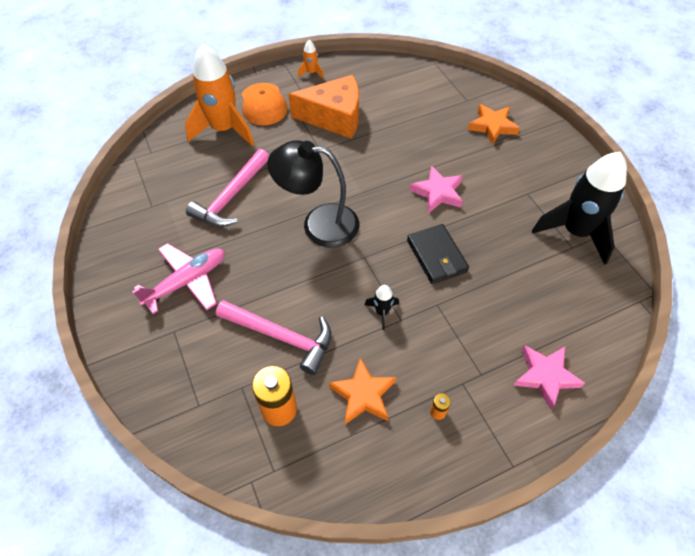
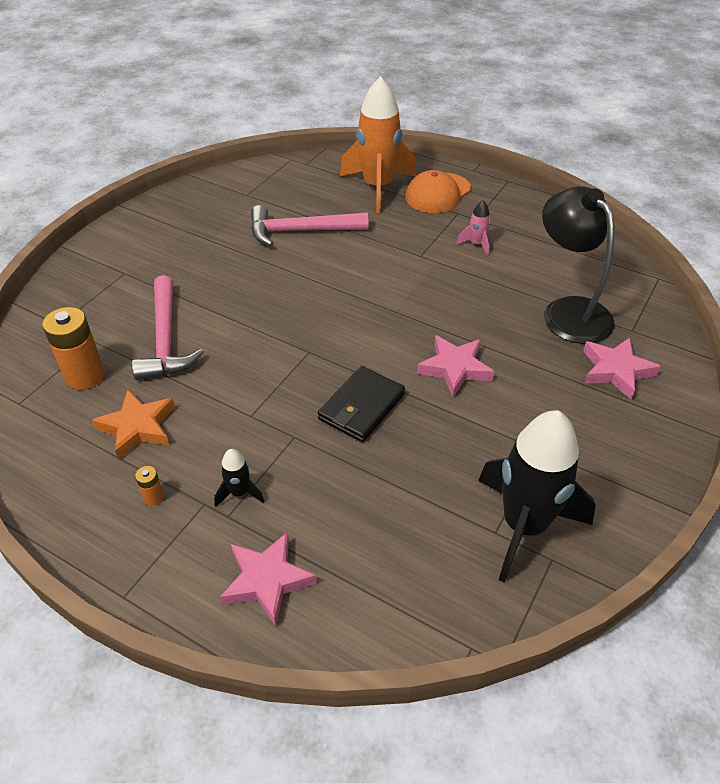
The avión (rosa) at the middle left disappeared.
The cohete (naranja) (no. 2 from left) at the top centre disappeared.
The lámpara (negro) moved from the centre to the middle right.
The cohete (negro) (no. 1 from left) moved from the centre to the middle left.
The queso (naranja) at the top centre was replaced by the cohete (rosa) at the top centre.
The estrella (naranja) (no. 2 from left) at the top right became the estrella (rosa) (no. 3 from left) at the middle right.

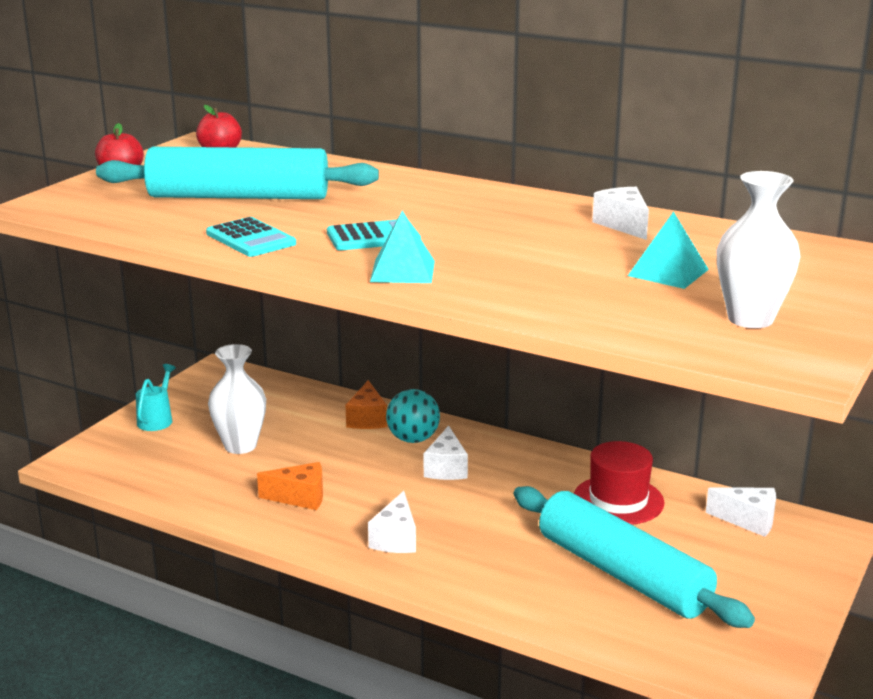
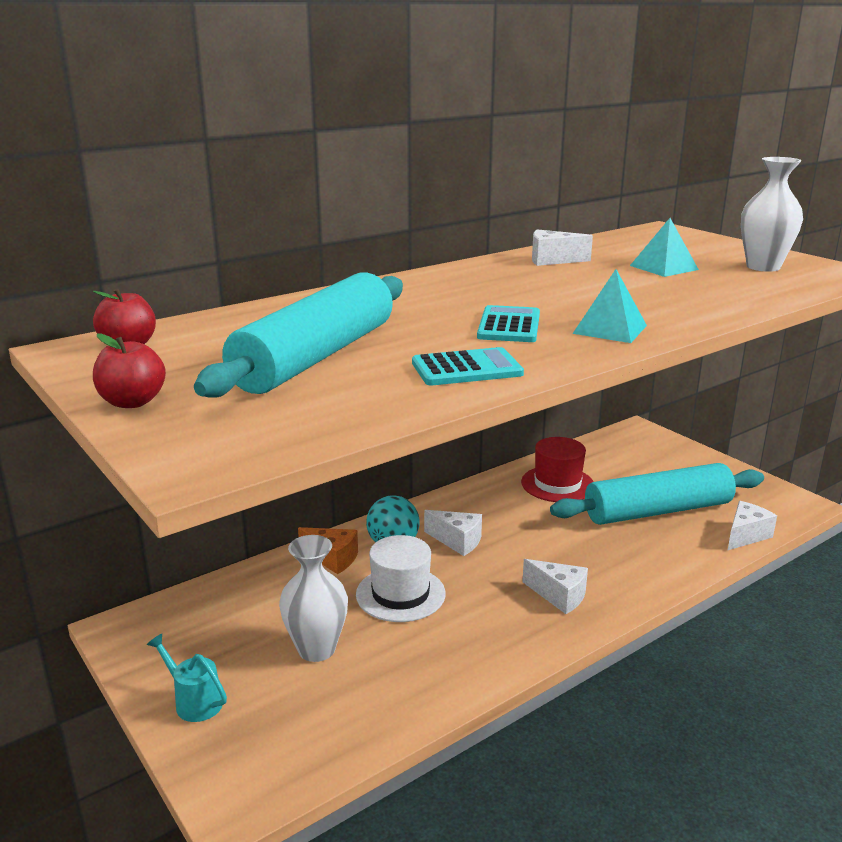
The queso (naranja) (no. 1 from left) at the bottom left disappeared.
The sombrero (blanco) at the bottom centre appeared.
The queso (blanco) (no. 4 from left) moved from the bottom right to the middle right.

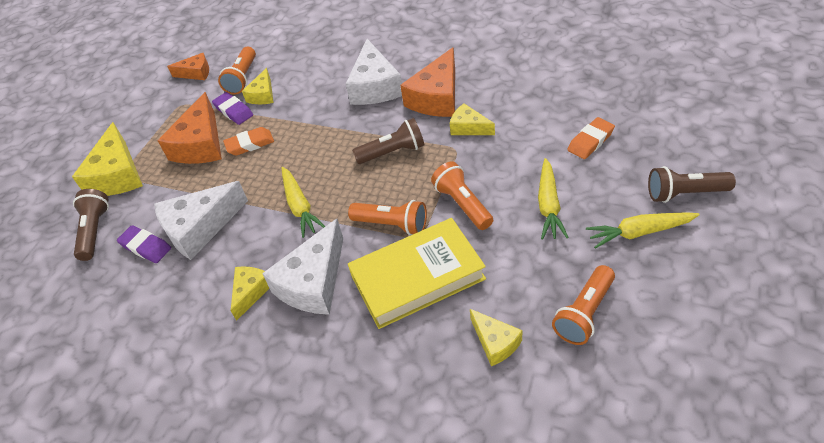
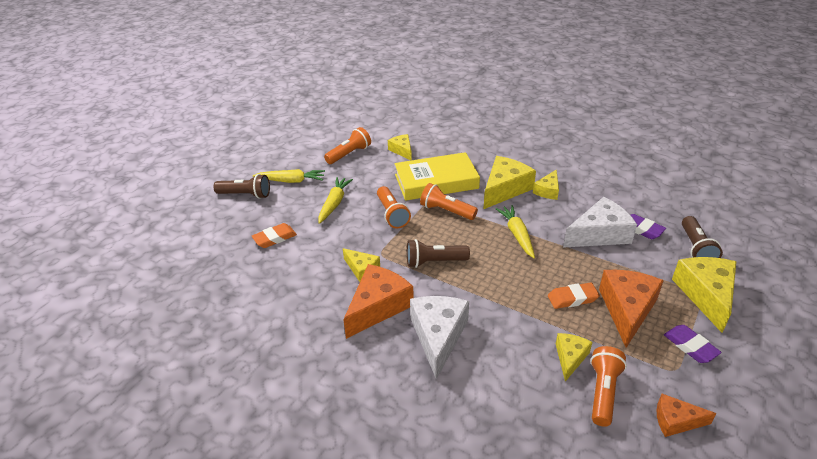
The goma de borrar (morado) (no. 2 from left) moved from the top left to the bottom right.
The queso (blanco) (no. 2 from left) at the centre became the queso (amarillo) (no. 3 from left) at the centre.

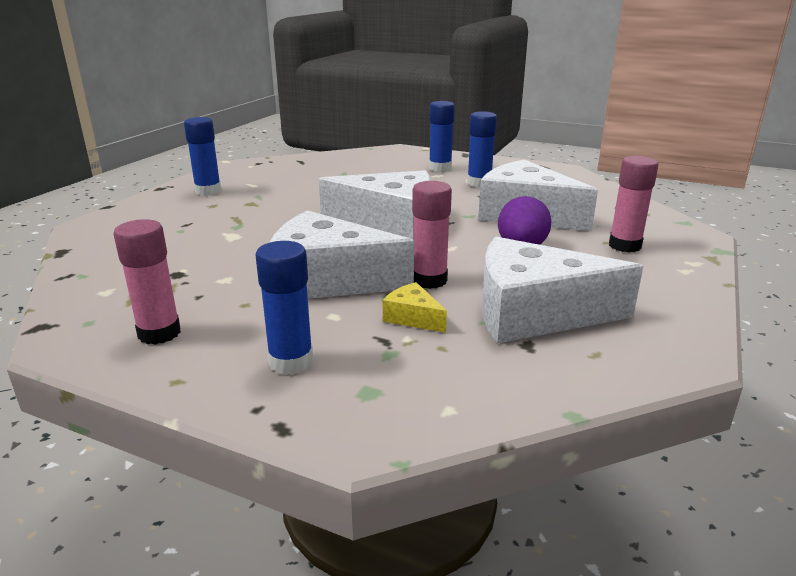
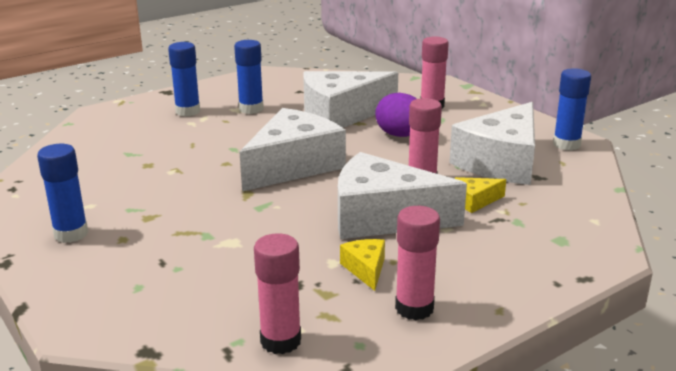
The barra de pegamento (rosa) (no. 1 from left) at the bottom centre appeared.
The queso (amarillo) (no. 1 from left) at the bottom centre appeared.
The barra de pegamento (azul) (no. 2 from left in the first image) moved from the centre to the top right.
The queso (blanco) (no. 1 from left in the first image) at the centre turned 60 degrees clockwise.

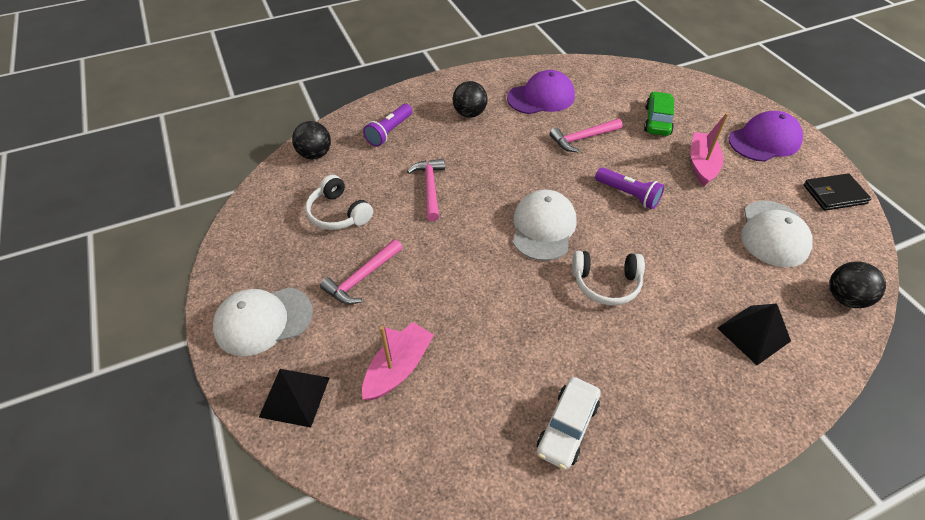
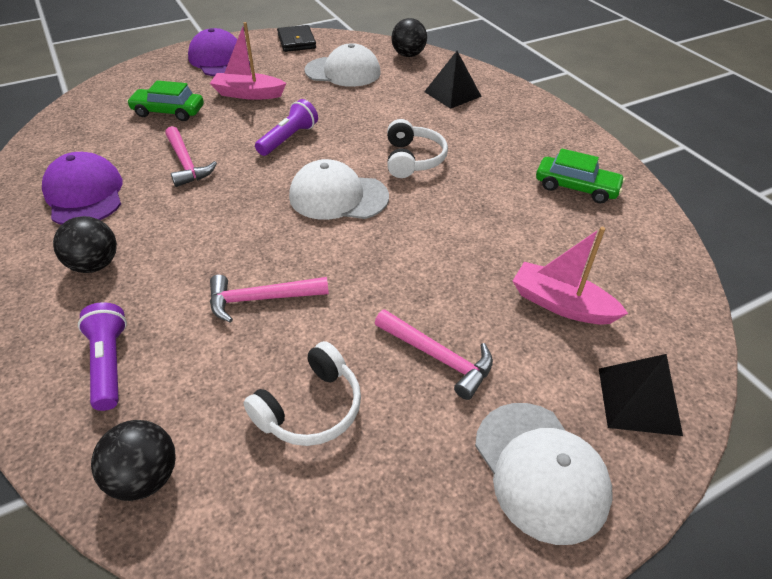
The coche (blanco) at the bottom centre became the coche (verde) (no. 2 from left) at the top right.
The lámpara de mano (morado) (no. 1 from left) at the top centre turned 135 degrees counterclockwise.

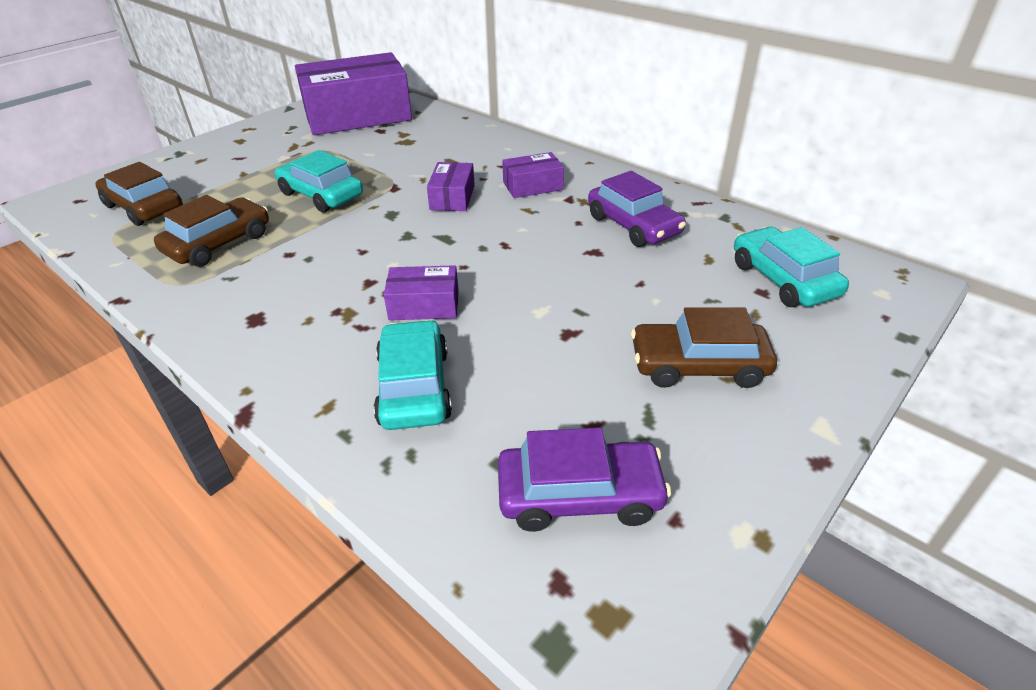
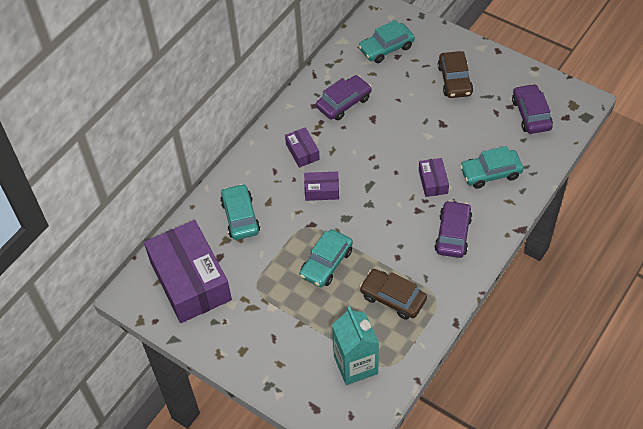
The coche (turquesa) (no. 1 from left) at the centre appeared.
The coche (morado) (no. 2 from left) at the middle right appeared.
The coche (marrón) (no. 1 from left) at the top left was replaced by the cartón de leche (turquesa) at the bottom centre.

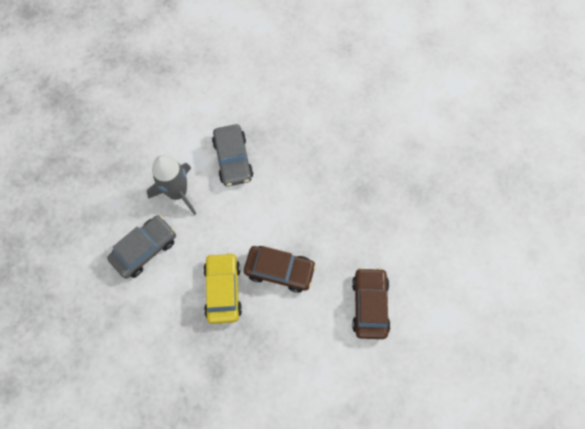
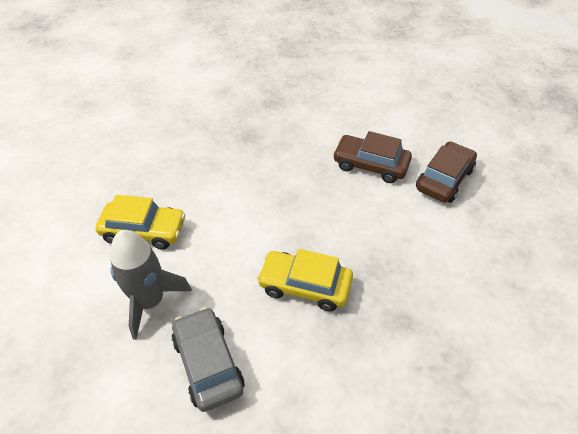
The coche (marrón) (no. 1 from left in the first image) moved from the centre to the middle right.
The coche (gris) (no. 2 from left) at the centre became the coche (amarillo) (no. 1 from left) at the middle left.

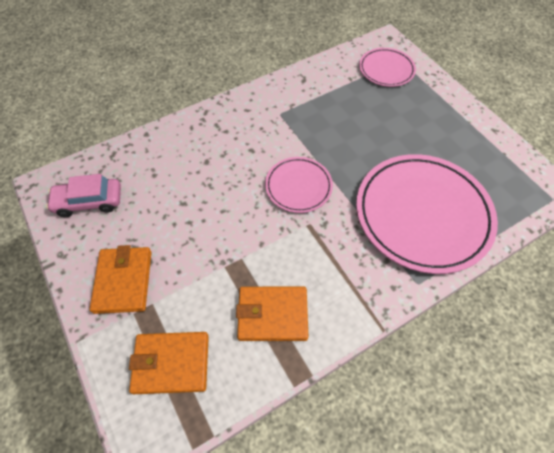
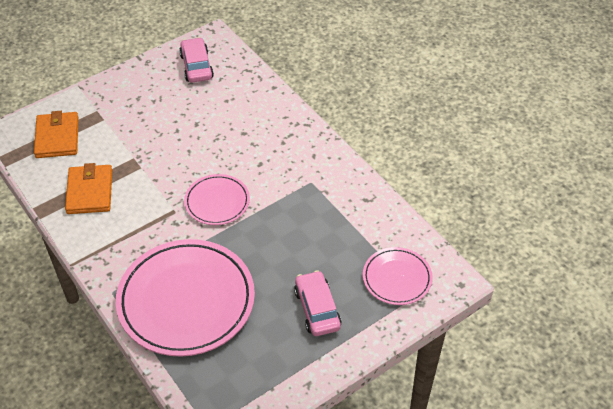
The cartera (naranja) (no. 1 from left) at the middle left disappeared.
The coche (rosa) (no. 2 from left) at the bottom centre appeared.

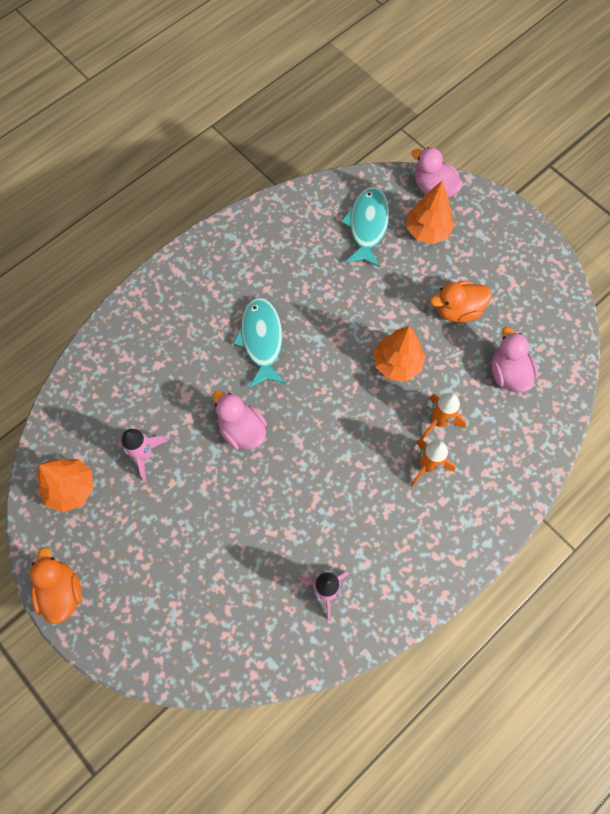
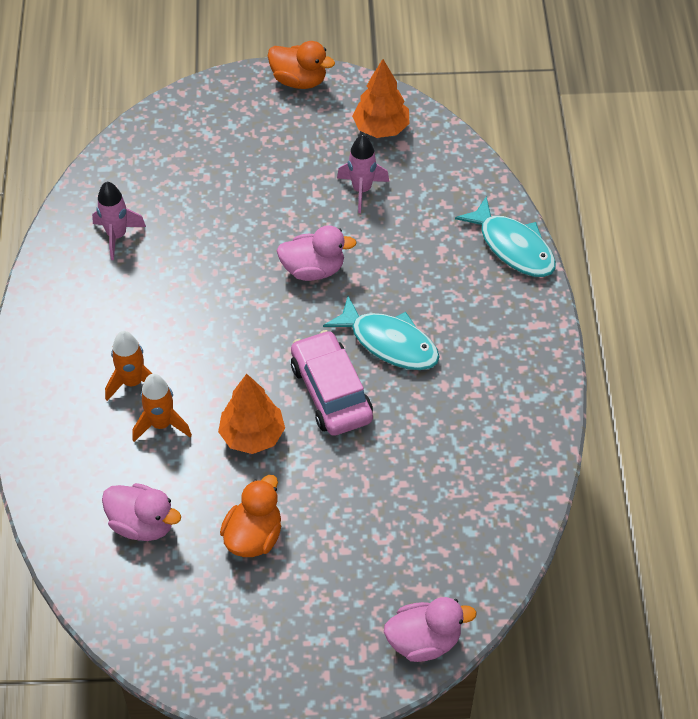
The árbol (naranja) (no. 3 from left) at the top right disappeared.
The coche (rosa) at the centre appeared.
The pez (turquesa) (no. 2 from left) moved from the top centre to the top right.

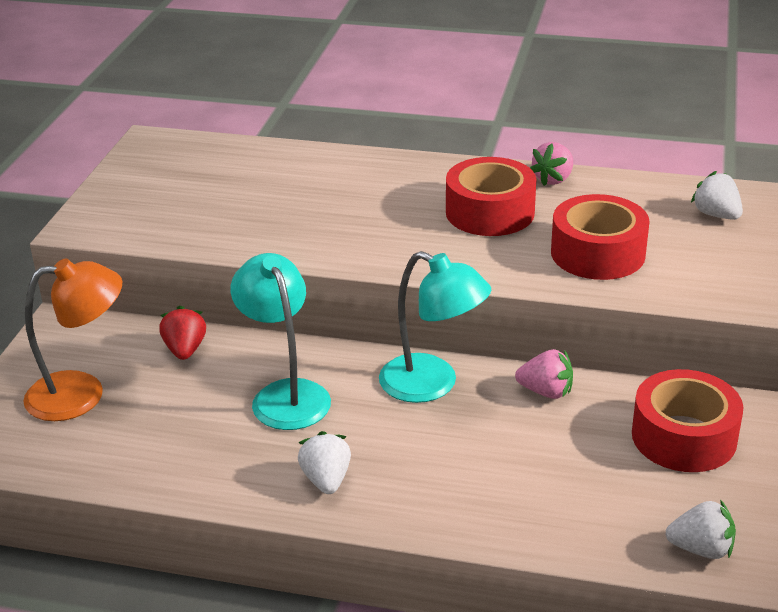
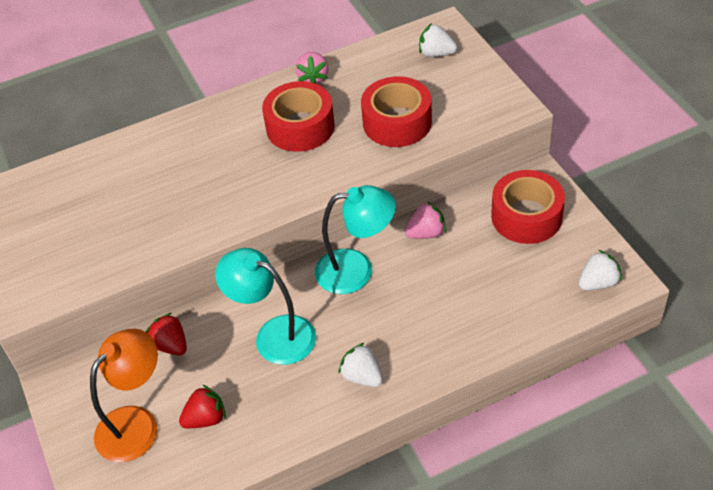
The fresa (rojo) (no. 2 from left) at the bottom left appeared.

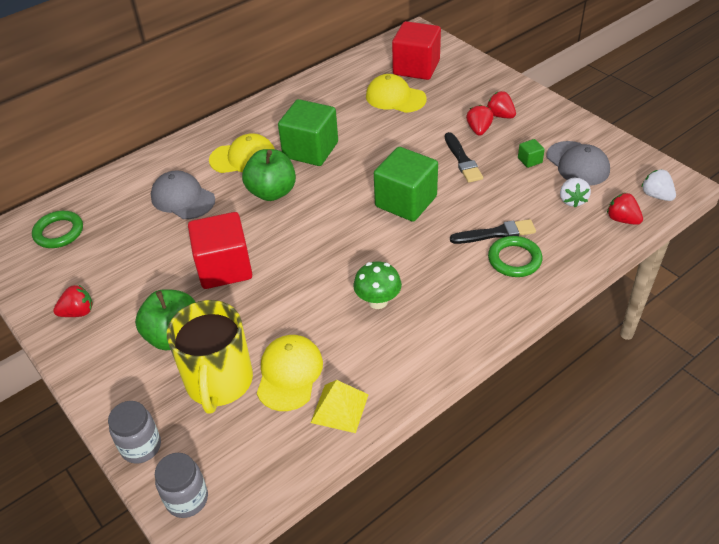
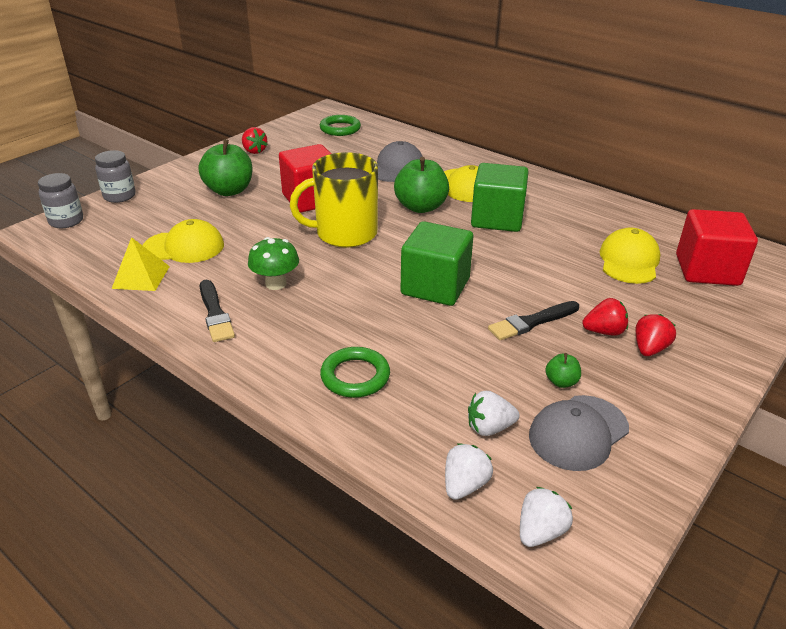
The taza (amarillo) moved from the middle left to the top centre.
The pincel (negro) (no. 2 from left in the first image) moved from the middle right to the middle left.
The cubo (verde) (no. 3 from left) at the top right was replaced by the manzana (verde) (no. 3 from left) at the middle right.
The fresa (rojo) (no. 4 from left) at the middle right became the fresa (blanco) (no. 1 from left) at the bottom centre.

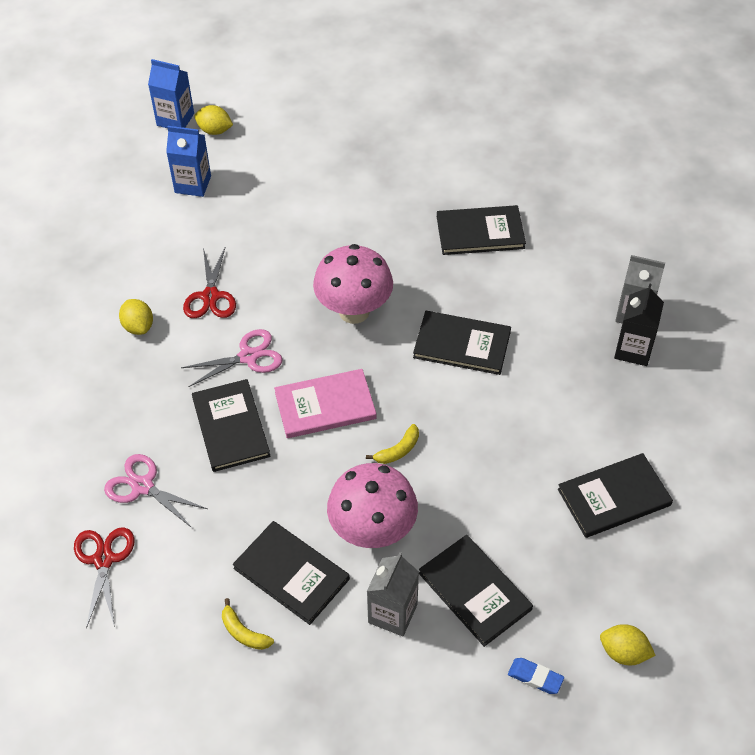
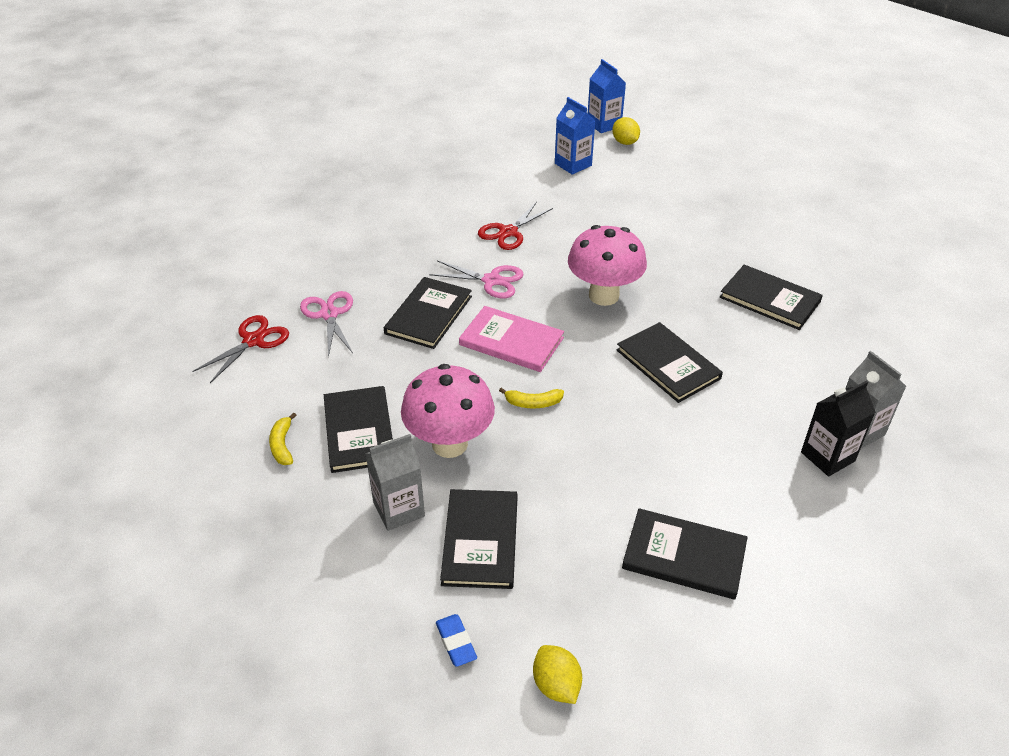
The limón (amarillo) (no. 1 from left) at the middle left disappeared.

